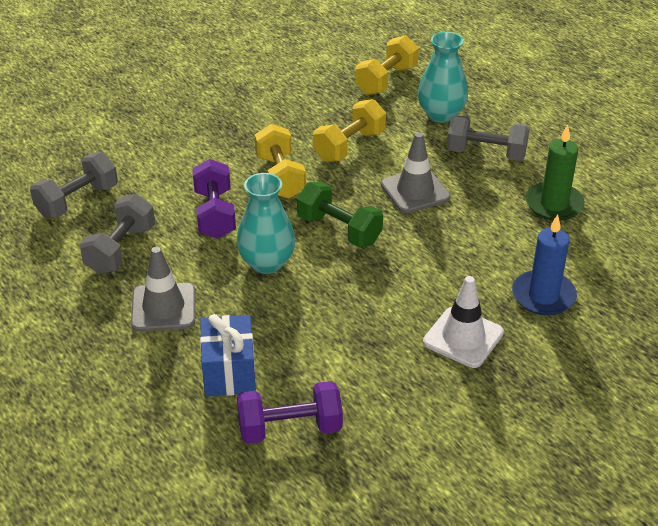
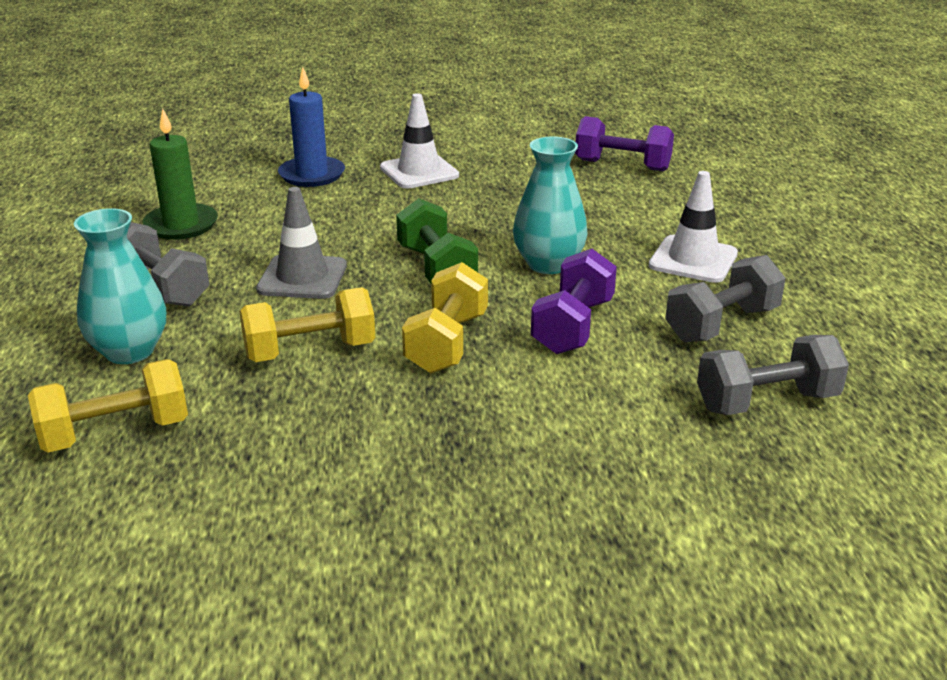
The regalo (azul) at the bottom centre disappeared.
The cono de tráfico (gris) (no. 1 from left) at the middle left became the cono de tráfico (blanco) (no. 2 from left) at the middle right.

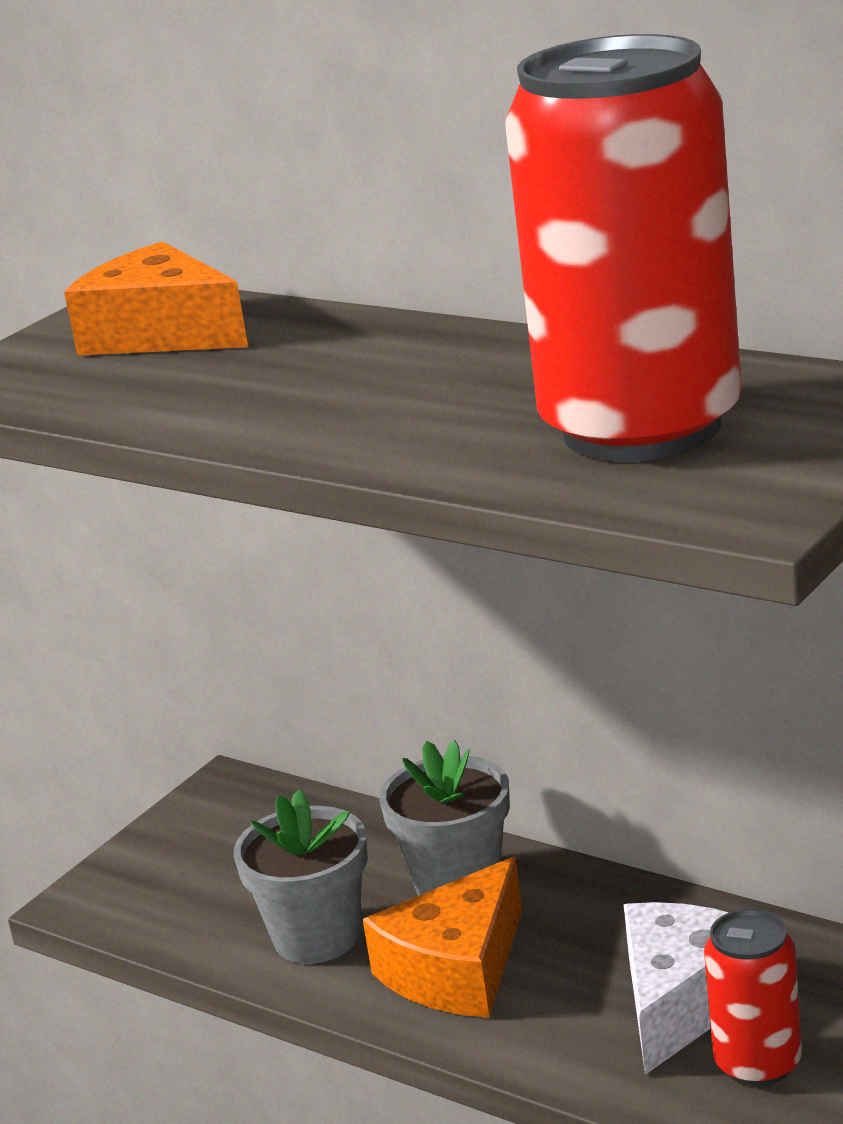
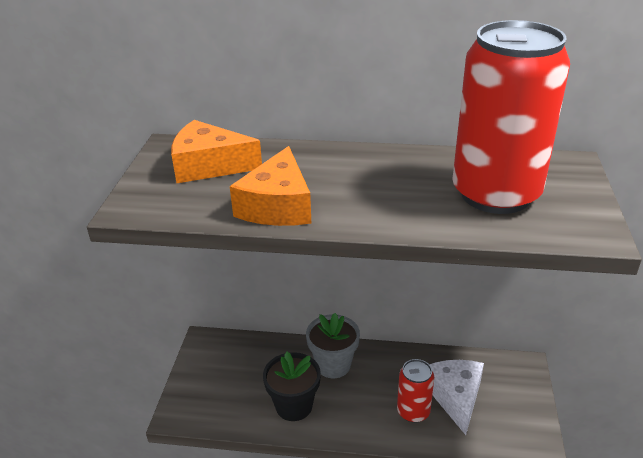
The queso (naranja) (no. 2 from left) moved from the bottom centre to the centre.
The lata (rojo) (no. 2 from left in the first image) moved from the bottom right to the bottom centre.
The maceta (gris) (no. 1 from left) at the bottom centre became the maceta (negro) at the bottom centre.

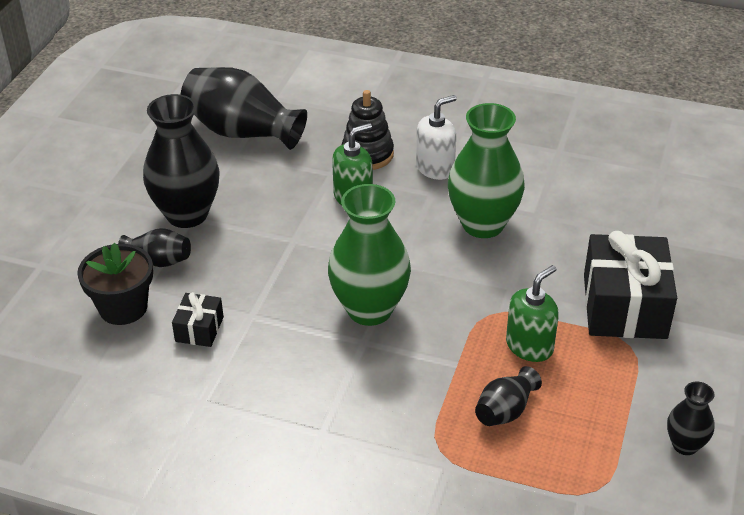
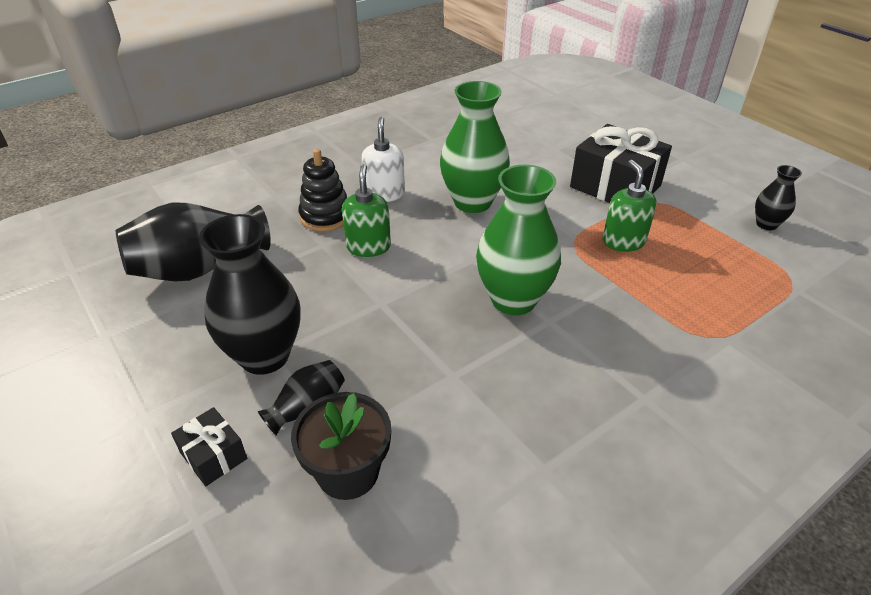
The florero (negro) (no. 4 from left) at the bottom right disappeared.
The regalo (negro) (no. 1 from left) moved from the middle left to the bottom left.

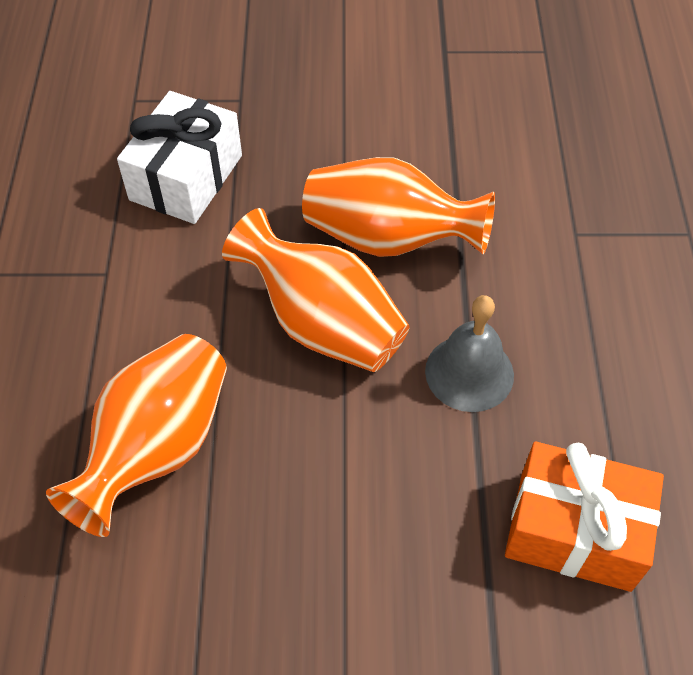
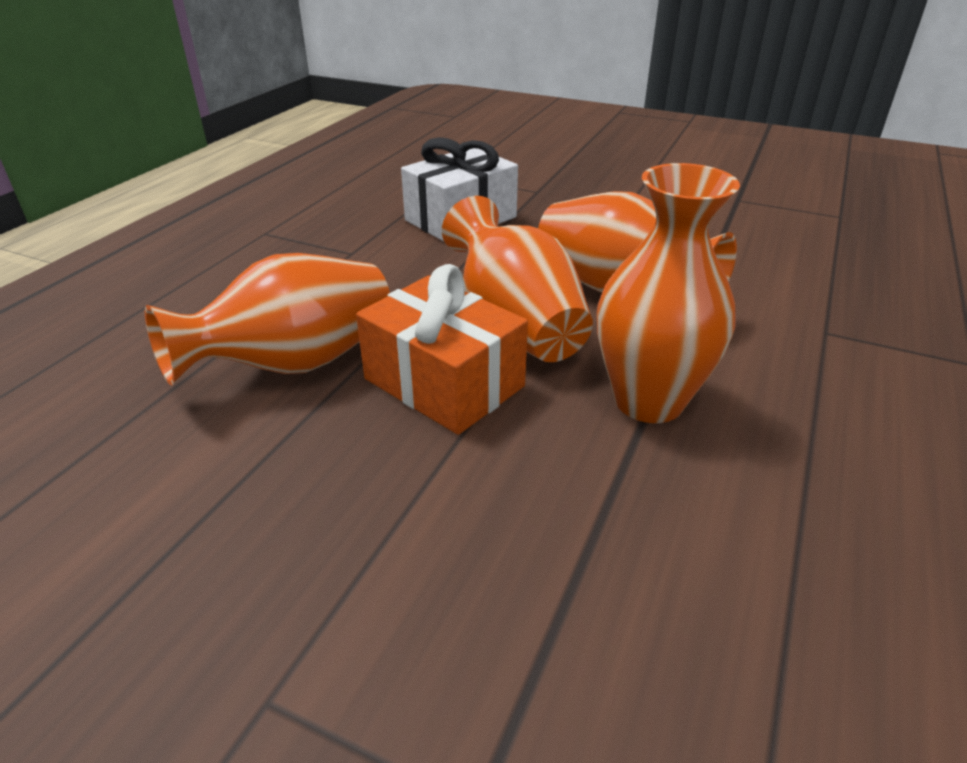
The regalo (naranja) moved from the bottom right to the centre.
The campana (gris) at the middle right was replaced by the florero (naranja) (no. 4 from left) at the middle right.

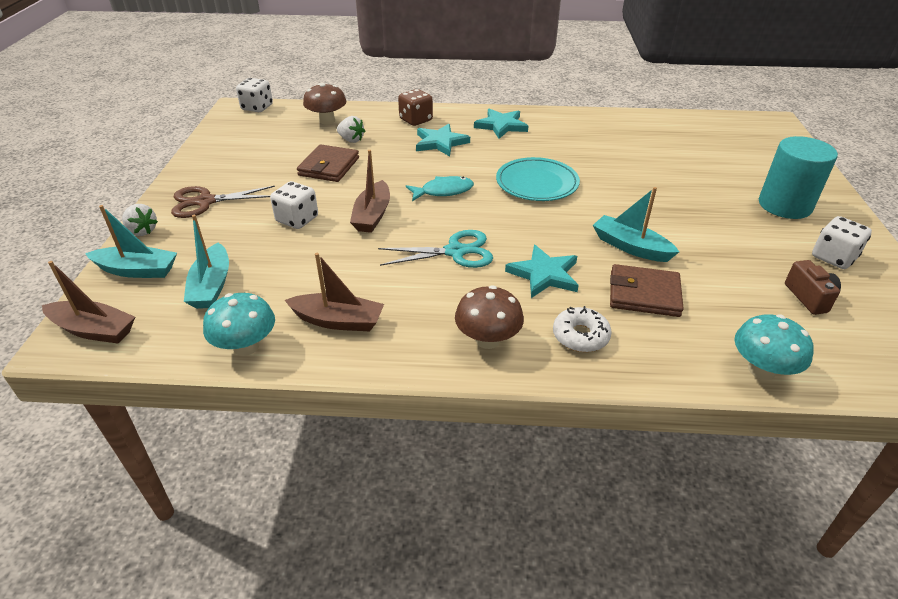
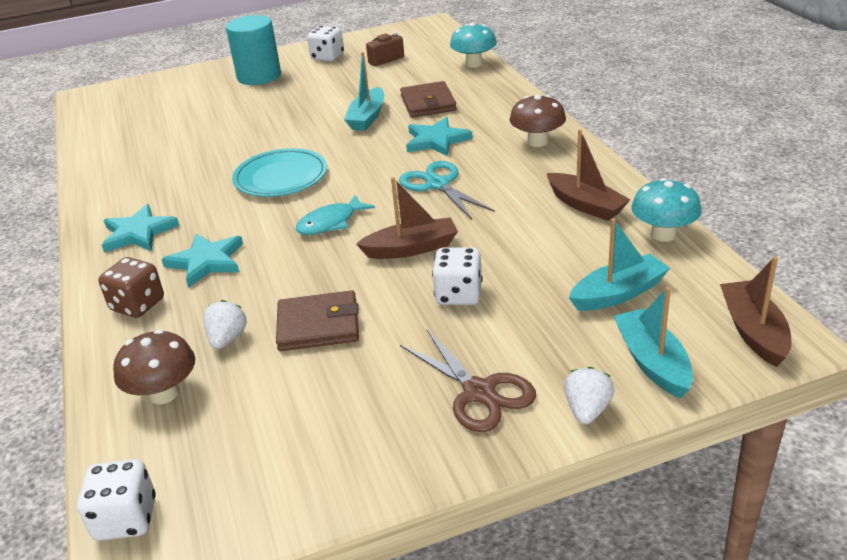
The rosquilla (blanco) at the centre disappeared.
The barco (marrón) (no. 2 from left) at the centre turned 150 degrees clockwise.
The pez (turquesa) at the top centre turned 90 degrees counterclockwise.

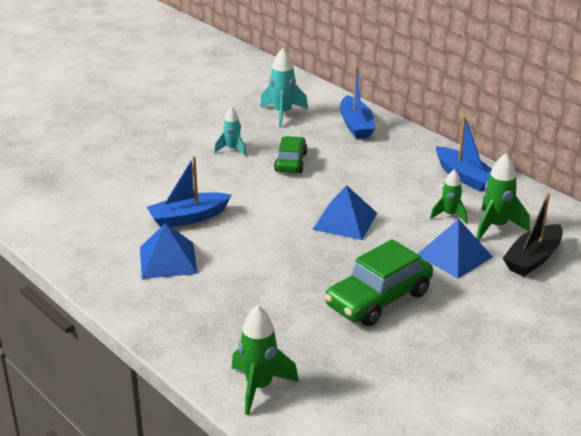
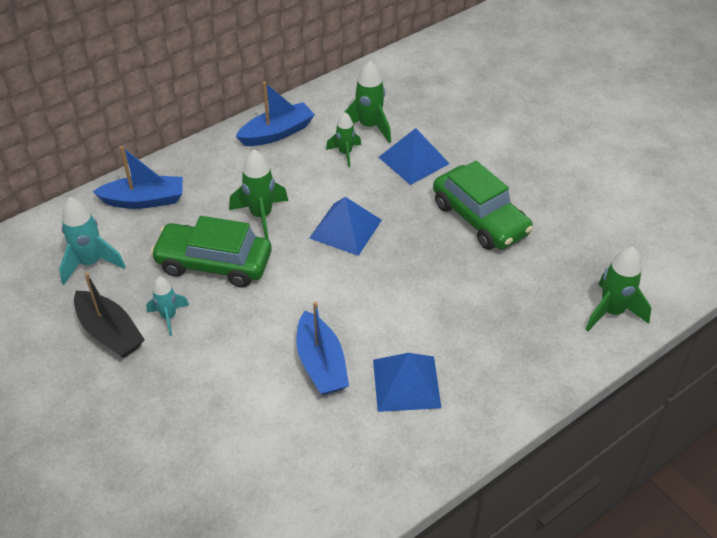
The cohete (verde) (no. 1 from left) at the centre appeared.
The barco (negro) moved from the middle right to the middle left.
The coche (verde) (no. 1 from left) at the centre changed to 1.61 times the size.

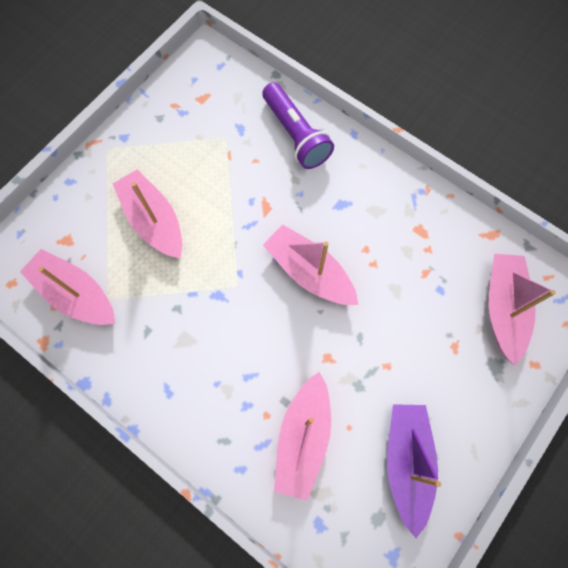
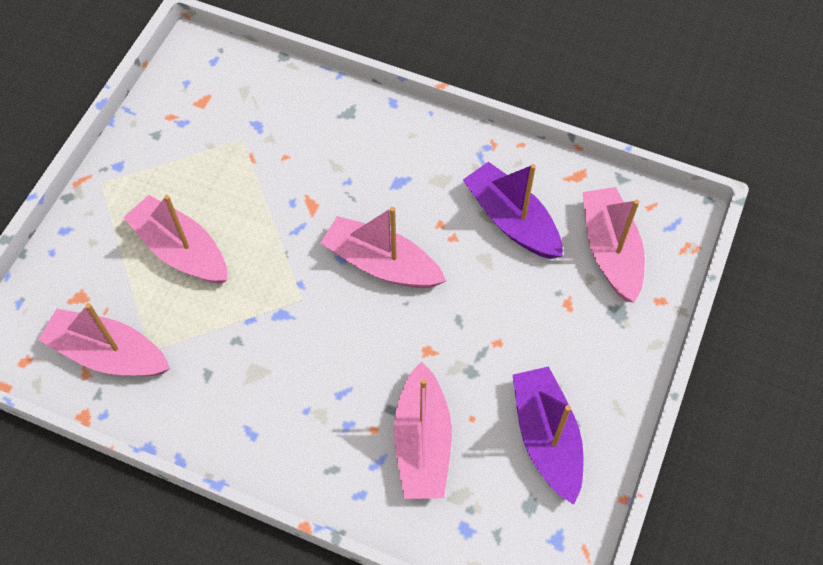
The lámpara de mano (morado) at the top centre disappeared.
The barco (morado) (no. 1 from left) at the centre appeared.

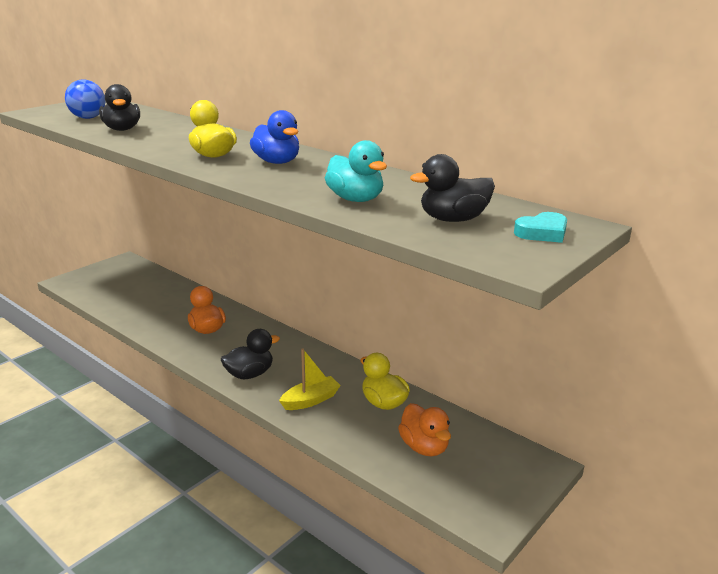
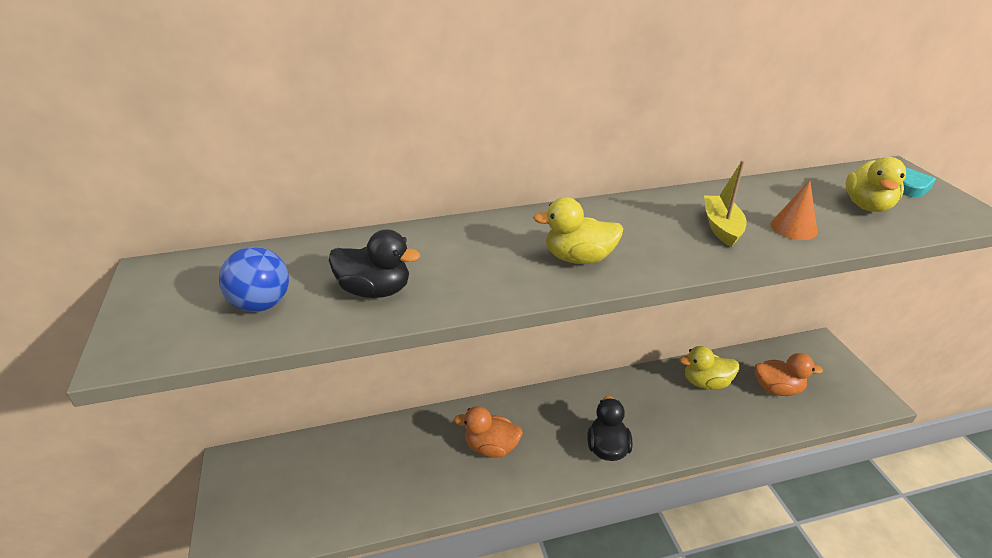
The pato (azul) at the top centre disappeared.
The barco (amarillo) moved from the centre to the middle right.
The pato (turquesa) at the top centre was replaced by the cono (naranja) at the middle right.
The pato (negro) (no. 3 from left) at the top centre became the pato (amarillo) (no. 3 from left) at the top right.

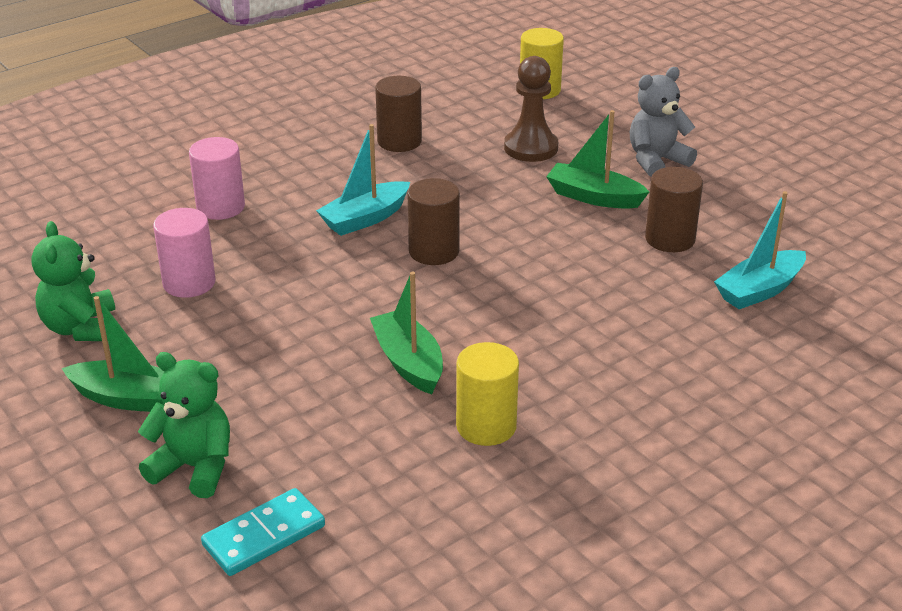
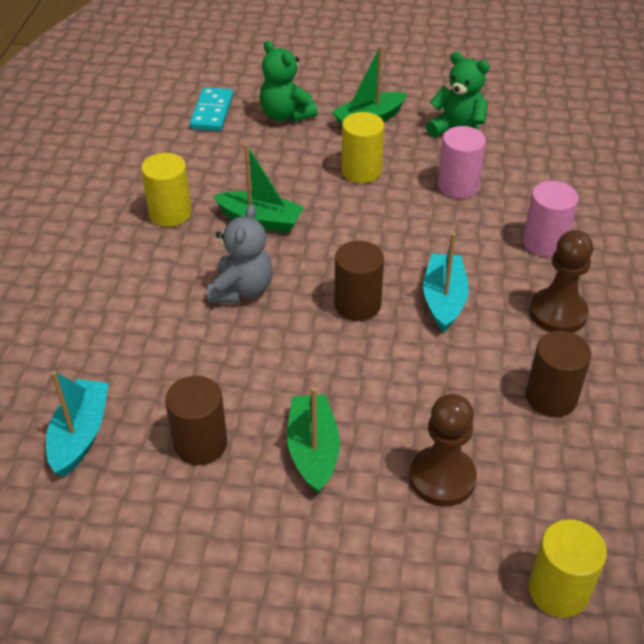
The cilindro (amarillo) (no. 2 from left) at the top centre appeared.
The peón (marrón) (no. 2 from left) at the middle right appeared.
The osito (gris) moved from the top right to the centre.
The osito (verde) (no. 2 from left in the first image) at the bottom left turned 75 degrees clockwise.
The barco (verde) (no. 3 from left in the first image) at the top centre turned 75 degrees counterclockwise.

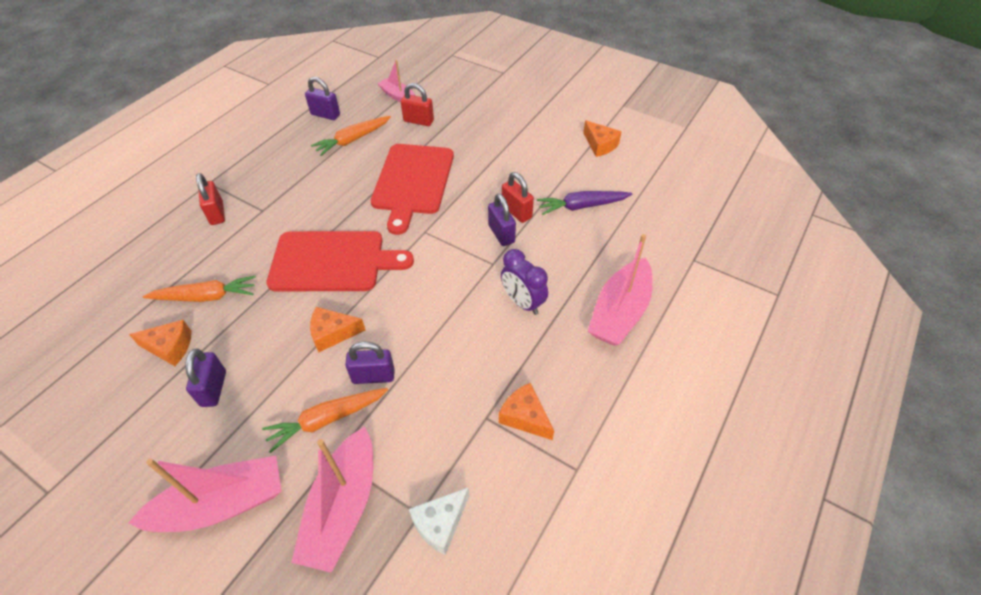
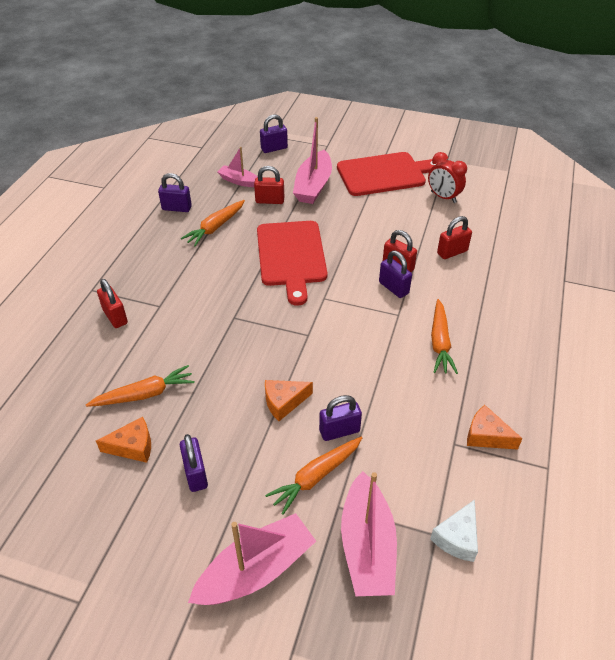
The candado (morado) (no. 3 from left) at the top centre appeared.
The tabla de cortar (rojo) (no. 1 from left in the first image) moved from the centre to the top centre.
The barco (rosa) (no. 4 from left in the first image) moved from the centre to the top centre.
The despertador (morado) at the centre was replaced by the zanahoria (naranja) (no. 4 from left) at the middle right.
The zanahoria (morado) at the centre was replaced by the candado (rojo) (no. 4 from left) at the middle right.
The queso (naranja) (no. 4 from left) at the top centre was replaced by the despertador (rojo) at the top right.

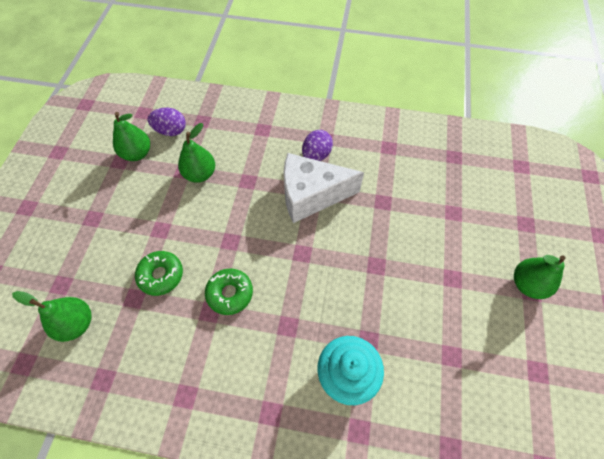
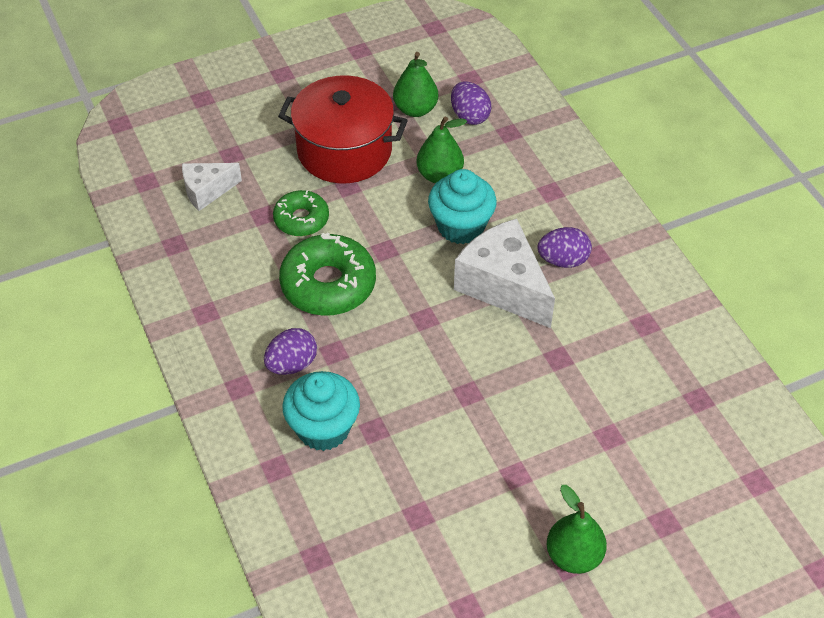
The huevo (morado) (no. 1 from left) at the centre appeared.
The olla (rojo) at the top centre appeared.
The magdalena (turquesa) (no. 2 from left) at the centre appeared.
The pera (verde) (no. 1 from left) at the bottom left was replaced by the queso (blanco) (no. 1 from left) at the top left.
The rosquilla (verde) (no. 2 from left) at the centre changed to 1.65 times the size.

